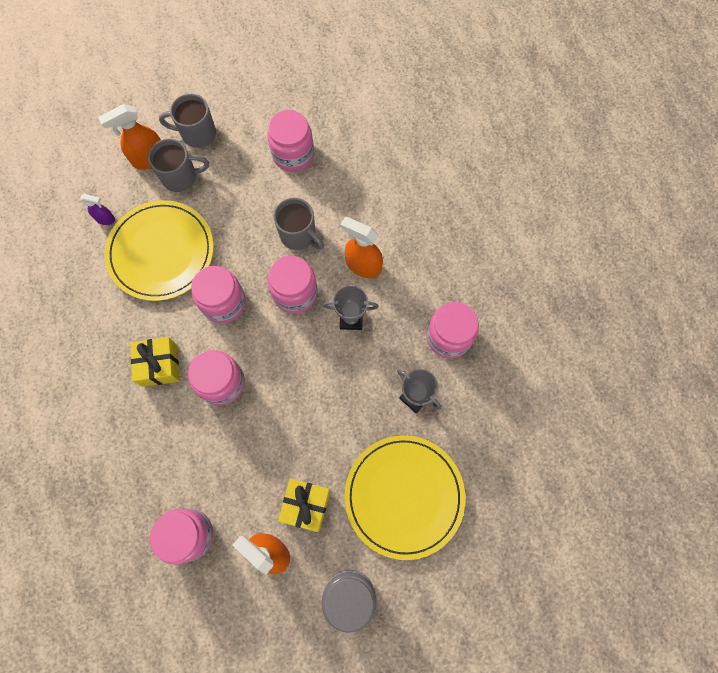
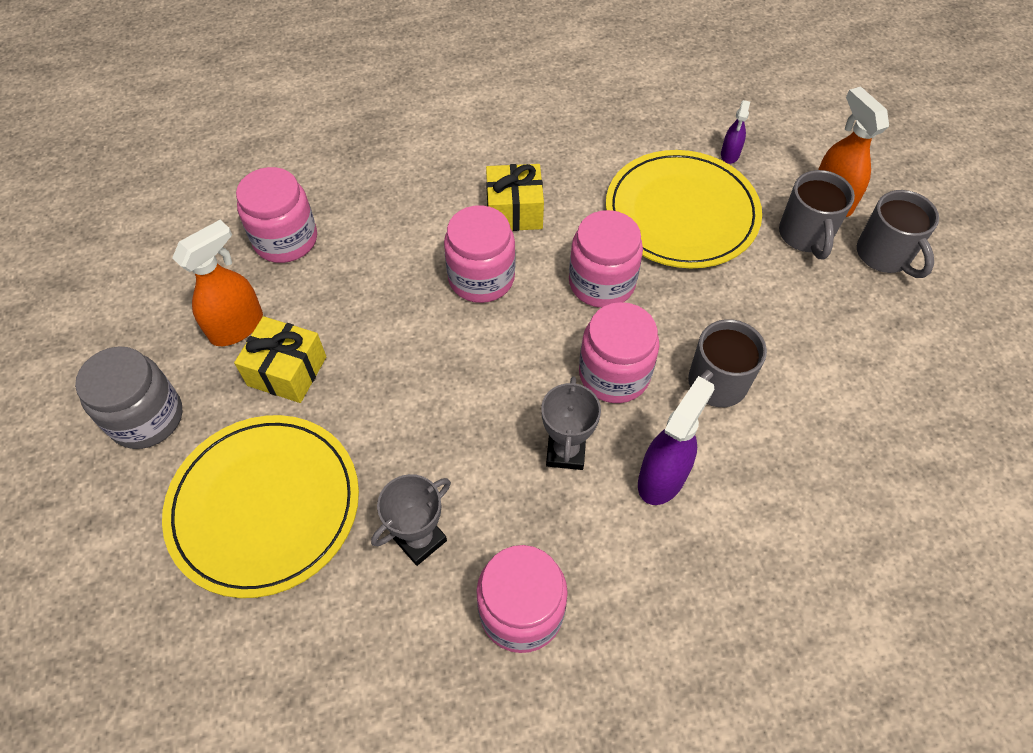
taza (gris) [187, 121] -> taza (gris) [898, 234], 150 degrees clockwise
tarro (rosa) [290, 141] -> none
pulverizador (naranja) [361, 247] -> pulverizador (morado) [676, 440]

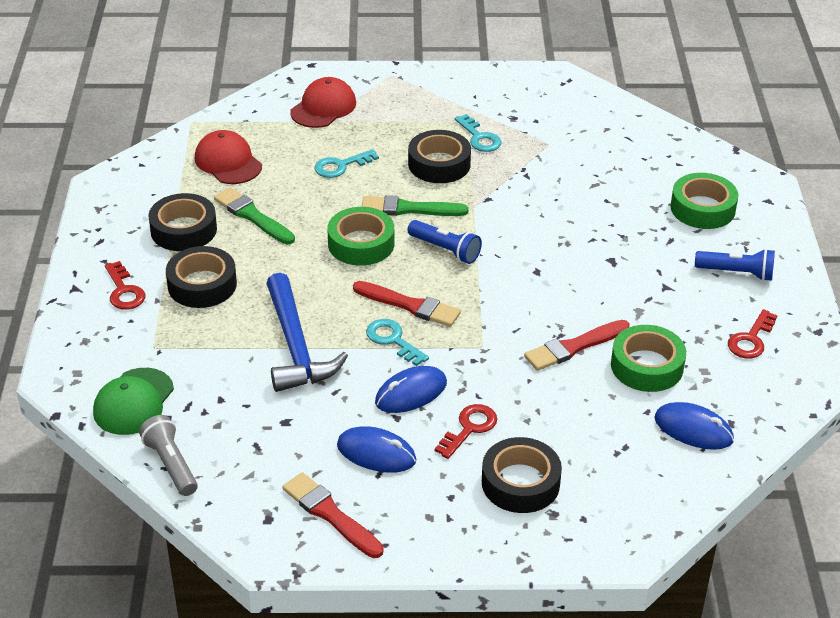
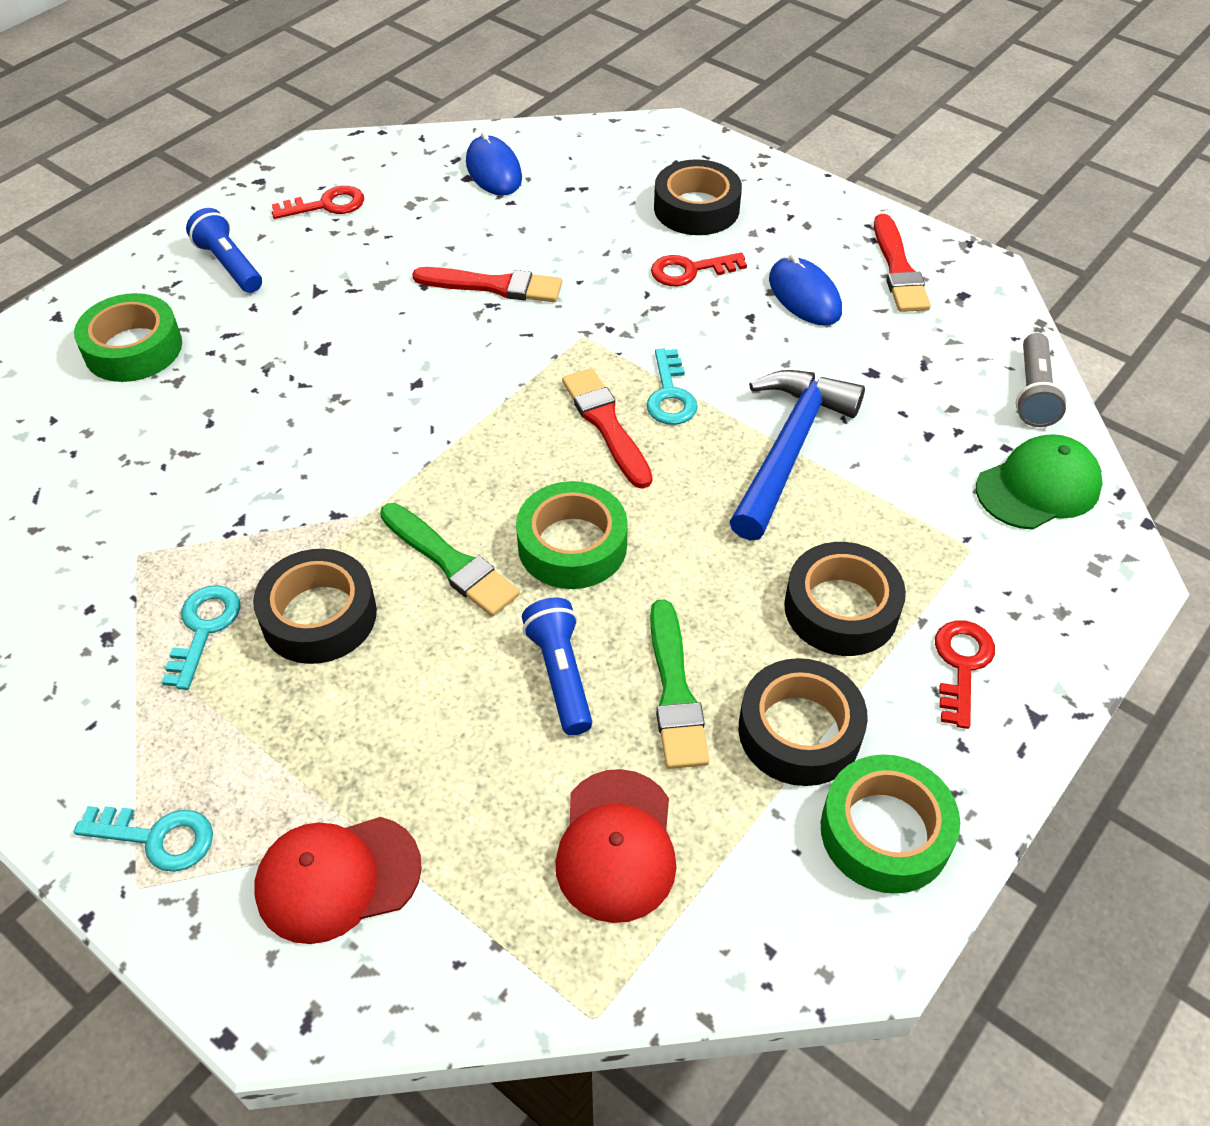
llave (turquesa) [347, 163] -> llave (turquesa) [143, 839], shifted
ratón (azul) [411, 389] -> none
lámpara de mano (azul) [445, 242] -> lámpara de mano (azul) [557, 666], shifted
cinta adhesiva (verde) [648, 358] -> cinta adhesiva (verde) [890, 824], shifted

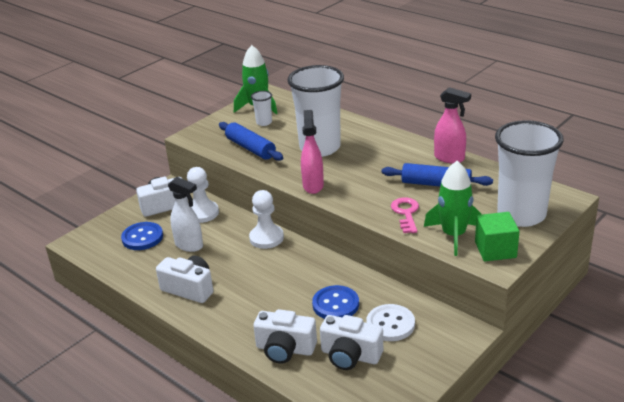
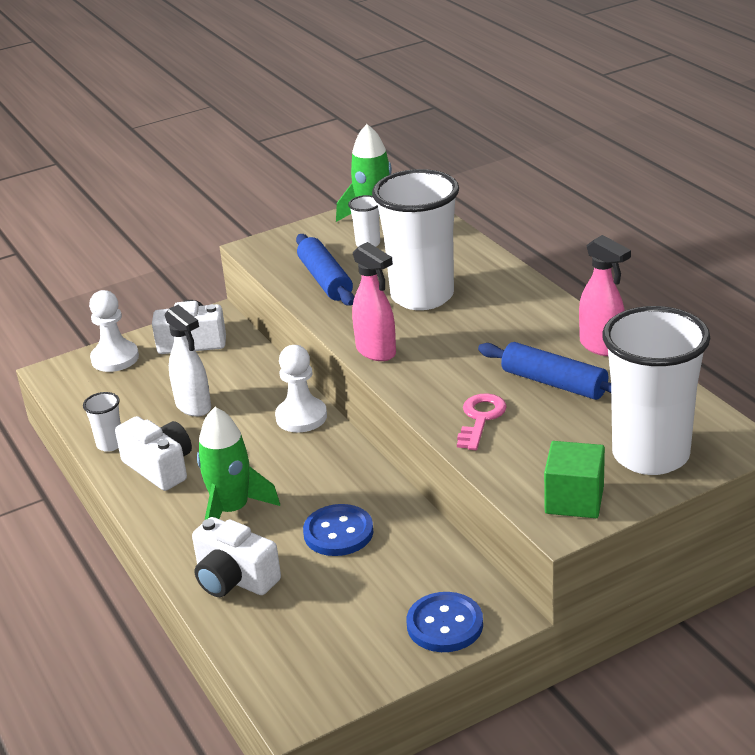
botón (azul) [142, 236] -> botón (azul) [445, 622], shifted
peón (blanco) [203, 195] -> peón (blanco) [114, 331], shifted
pulverizador (rosa) [312, 152] -> pulverizador (rosa) [374, 301], 120 degrees clockwise
cámara (blanco) [351, 342] -> none
botón (blanco) [390, 322] -> none
cohete (verde) [453, 208] -> cohete (verde) [238, 463], shifted
none -> vaso (blanco) [102, 422]

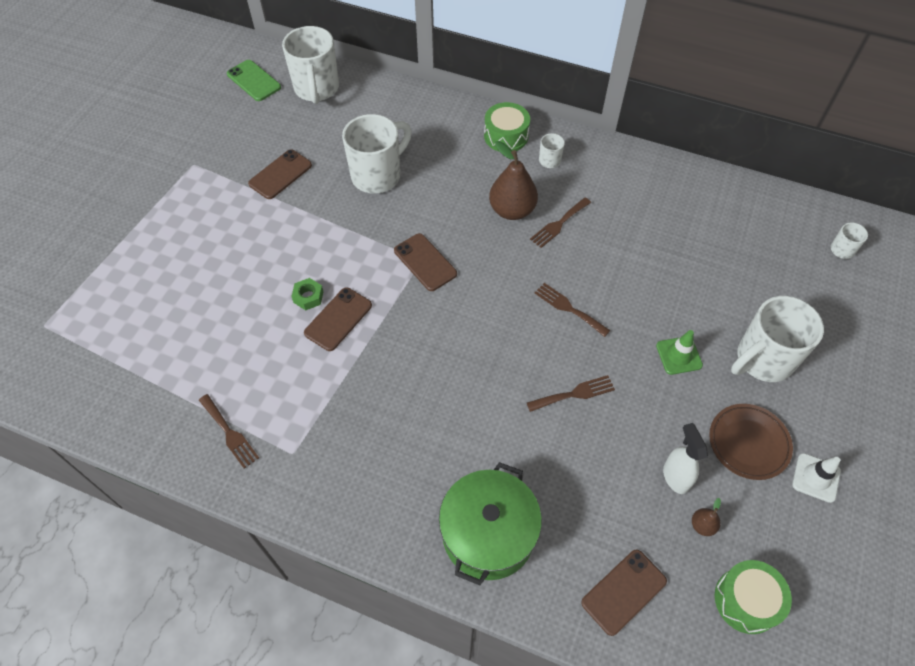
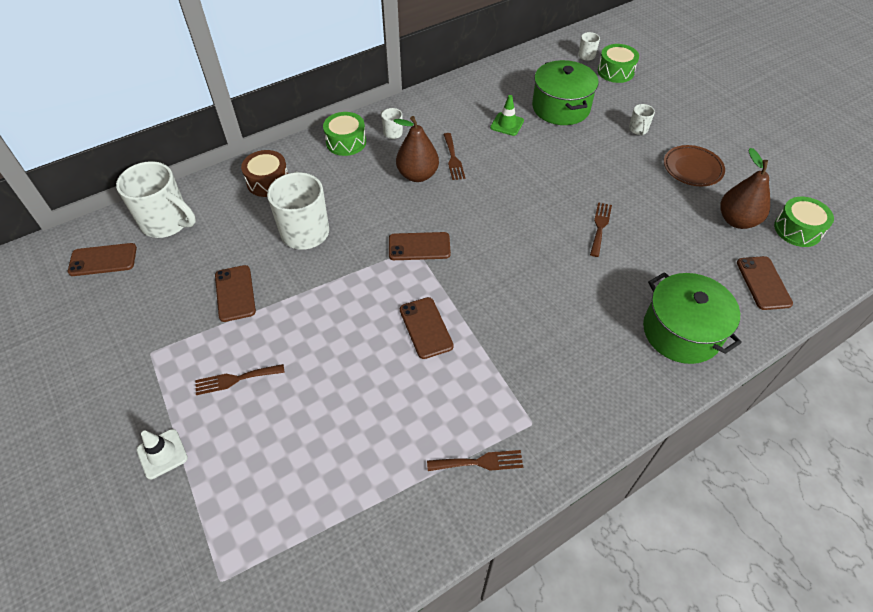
móvil (verde) [254, 80] -> móvil (marrón) [102, 259]
tuerca (verde) [307, 294] -> none
tenedor (marrón) [572, 310] -> tenedor (marrón) [240, 379], shifted
cono de tráfico (verde) [679, 352] -> cono de tráfico (verde) [507, 115], shifted
pulverizador (blanco) [685, 458] -> none
pera (marrón) [706, 517] -> pera (marrón) [745, 188], x2.20
taza (blanco) [777, 339] -> taza (blanco) [642, 119], x0.45
cono de tráfico (blanco) [816, 478] -> cono de tráfico (blanco) [162, 454], shifted
none -> tambor (marrón) [264, 173]
none -> olla (verde) [565, 92]
none -> tambor (verde) [618, 63]

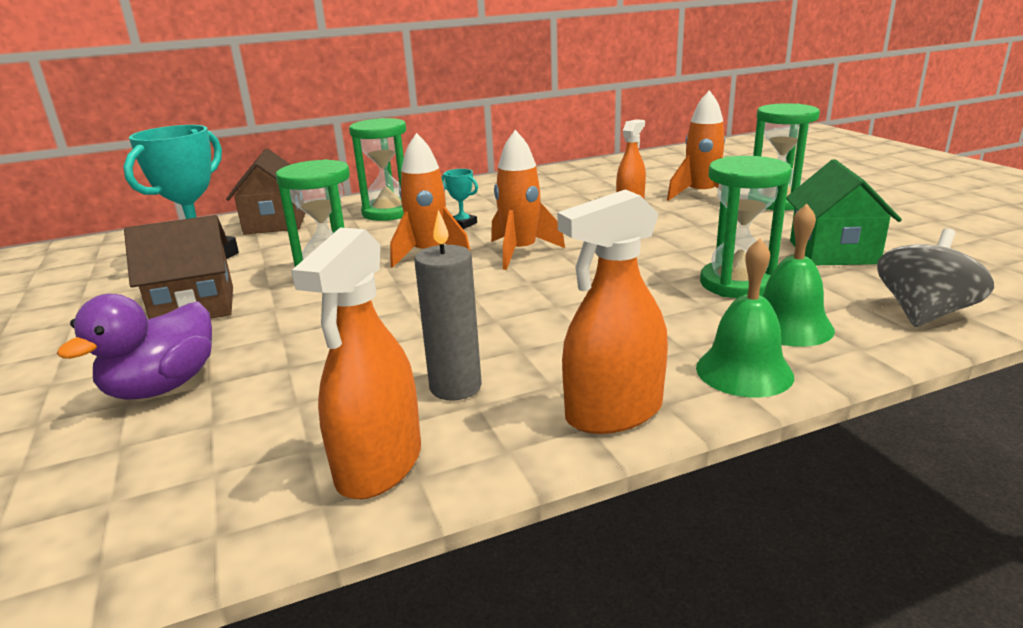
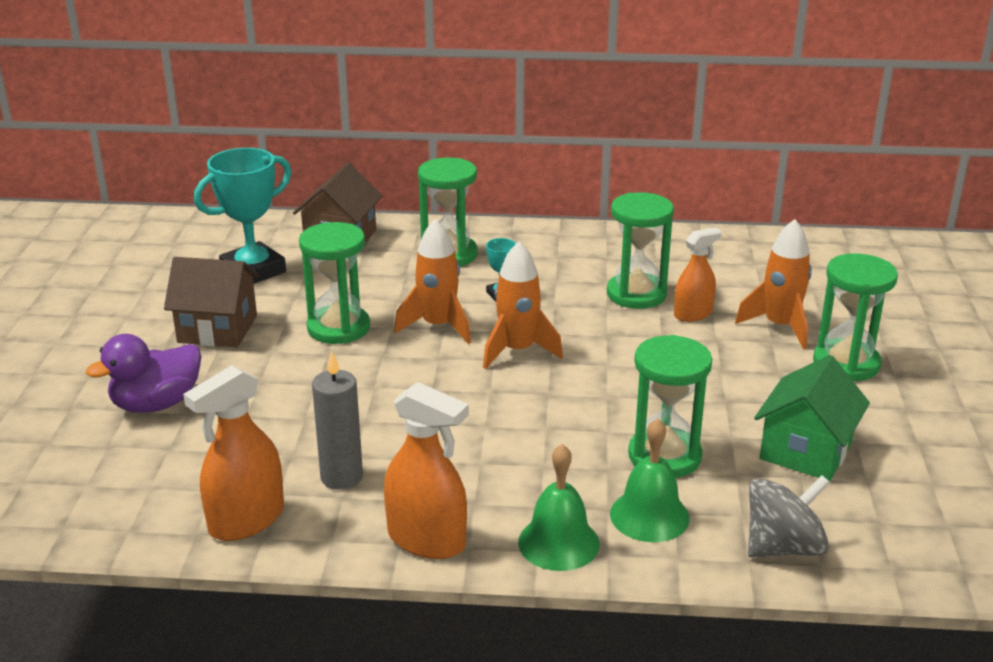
pulverizador (naranja) [612, 311] -> pulverizador (naranja) [426, 470], 150 degrees counterclockwise
none -> reloj de arena (verde) [640, 250]

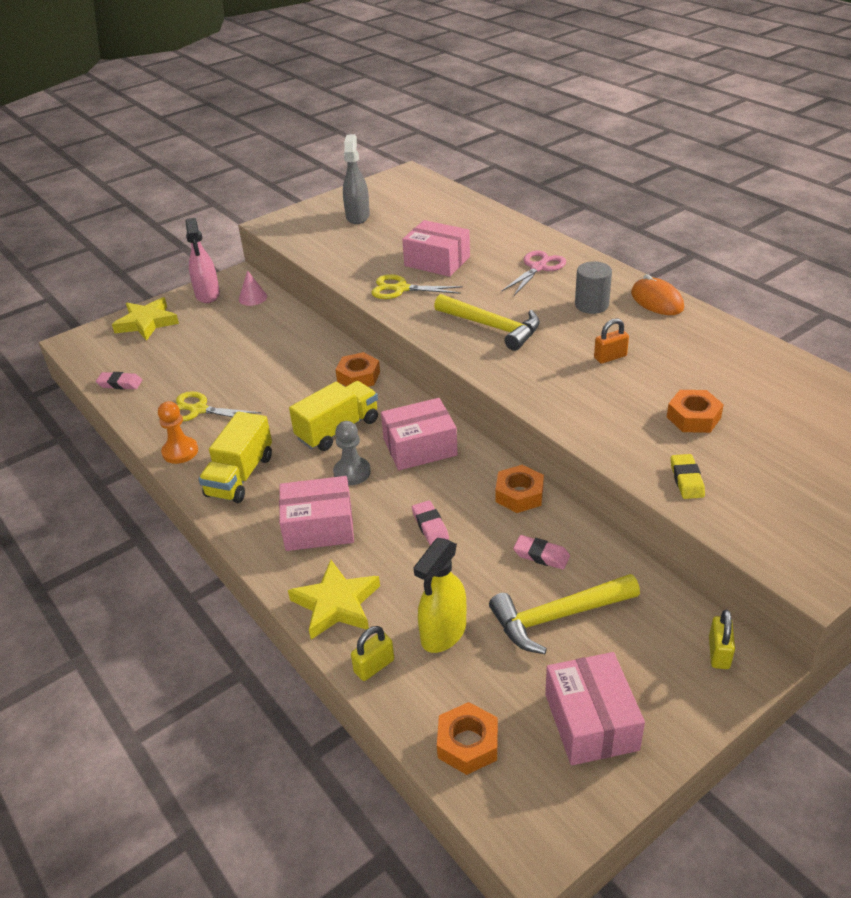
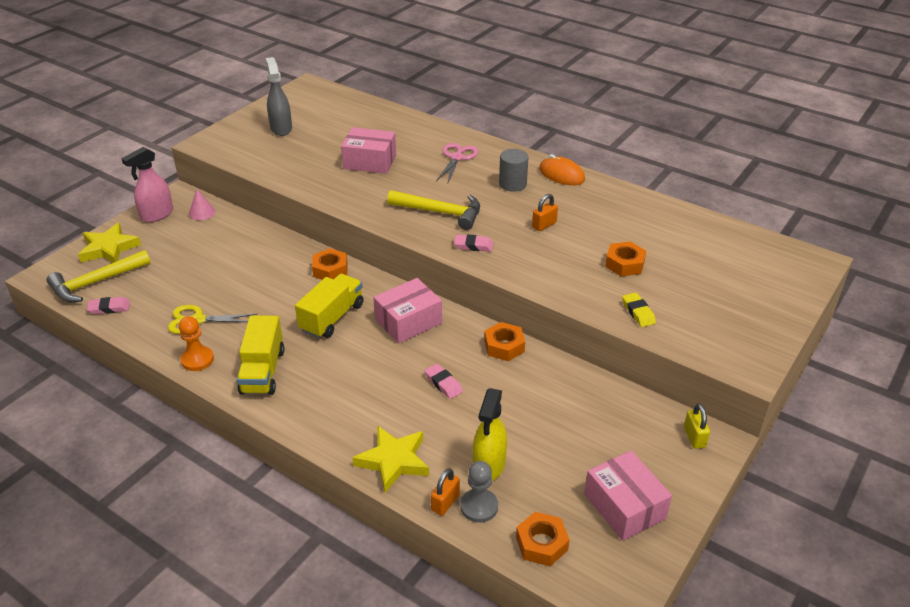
pulverizador (rosa) [203, 260] -> pulverizador (rosa) [147, 184], 75 degrees clockwise
caja (rosa) [316, 513] -> none
peón (gris) [352, 453] -> peón (gris) [479, 492], shifted
candado (amarillo) [372, 653] -> candado (naranja) [445, 492]
tijeras (amarillo) [417, 286] -> none
martillo (amarillo) [564, 614] -> martillo (amarillo) [98, 276], shifted
goma de borrar (rosa) [541, 552] -> goma de borrar (rosa) [473, 243], shifted

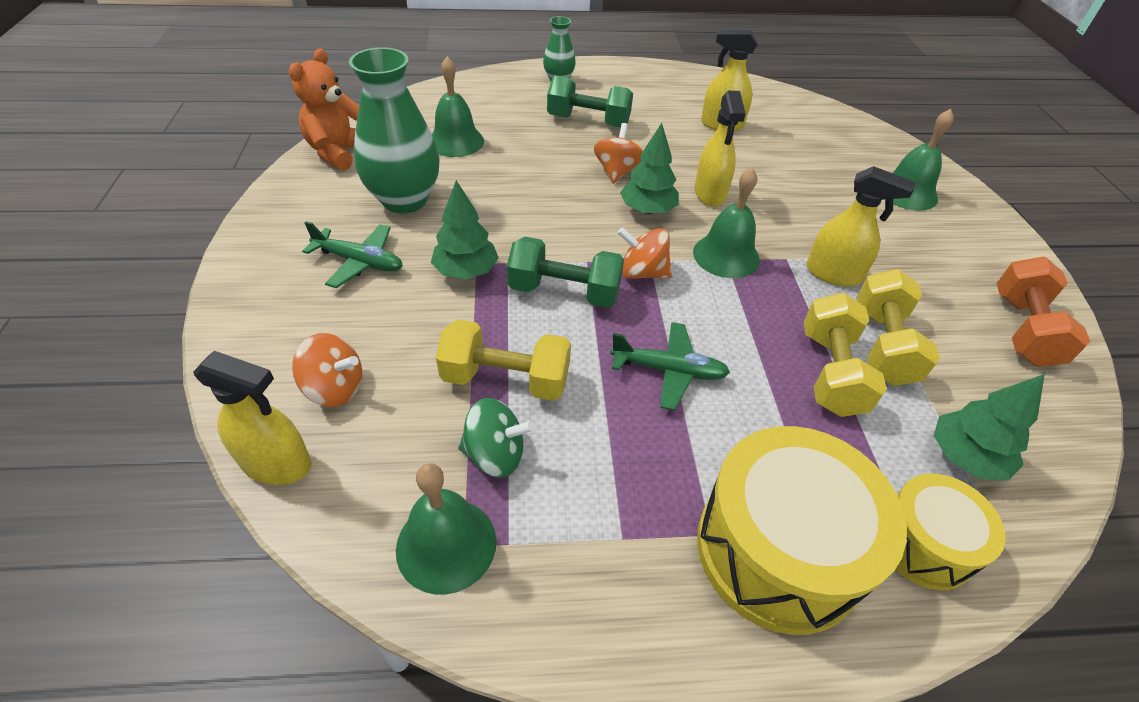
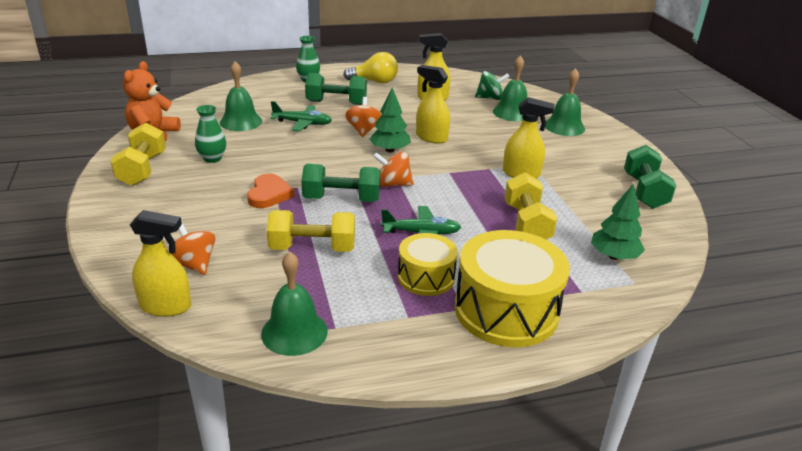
peonza (naranja) [327, 370] -> peonza (naranja) [192, 248], 135 degrees counterclockwise
avión (verde) [352, 254] -> avión (verde) [301, 116], shifted
florero (verde) [394, 130] -> florero (verde) [210, 134], x0.52
árbol (verde) [465, 229] -> corazón (naranja) [270, 191]
peonza (verde) [496, 438] -> peonza (verde) [492, 85], shifted
campana (verde) [726, 223] -> campana (verde) [510, 88], shifted
pulverizador (amarillo) [720, 149] -> pulverizador (amarillo) [433, 104], 135 degrees clockwise
mancuerna (amarillo) [898, 327] -> mancuerna (amarillo) [138, 154], shifted
tambor (amarillo) [951, 532] -> tambor (amarillo) [428, 264], shifted
mancuerna (naranja) [1044, 312] -> mancuerna (verde) [650, 177]
none -> bombilla (amarillo) [370, 68]

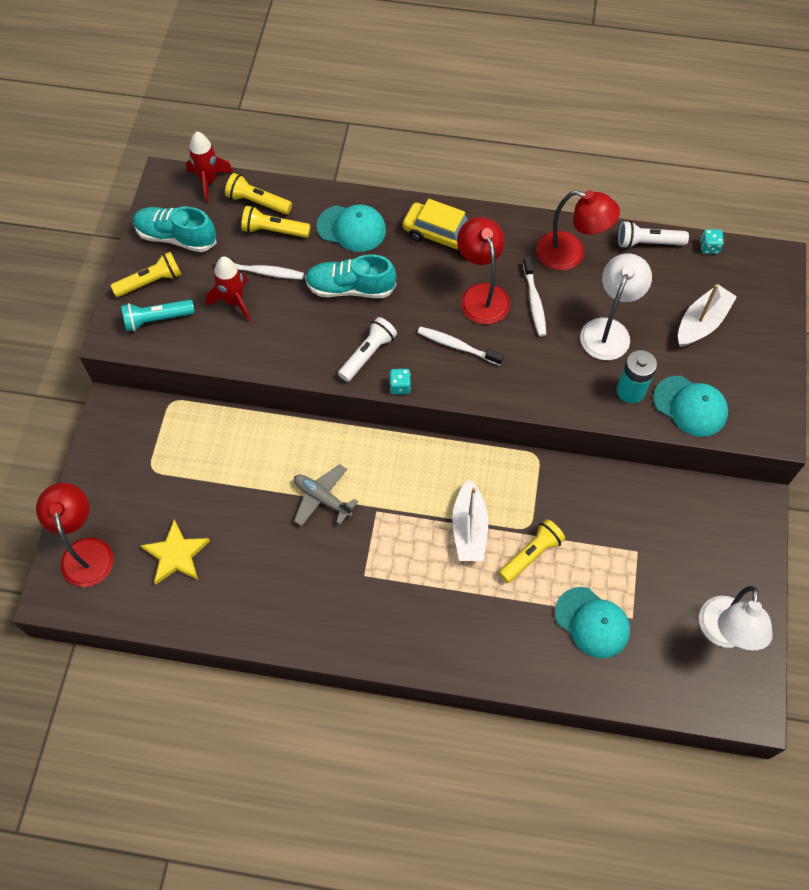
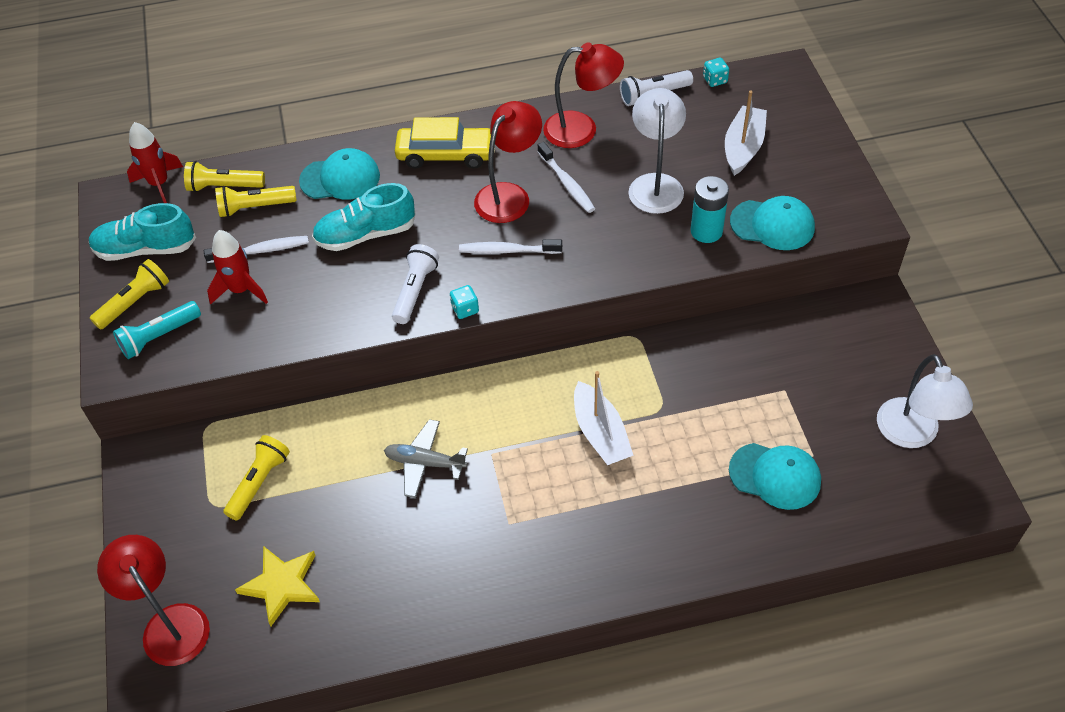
lámpara (rojo) [483, 271] -> lámpara (rojo) [508, 162], 75 degrees clockwise
lámpara de mano (amarillo) [532, 551] -> lámpara de mano (amarillo) [256, 478], shifted

